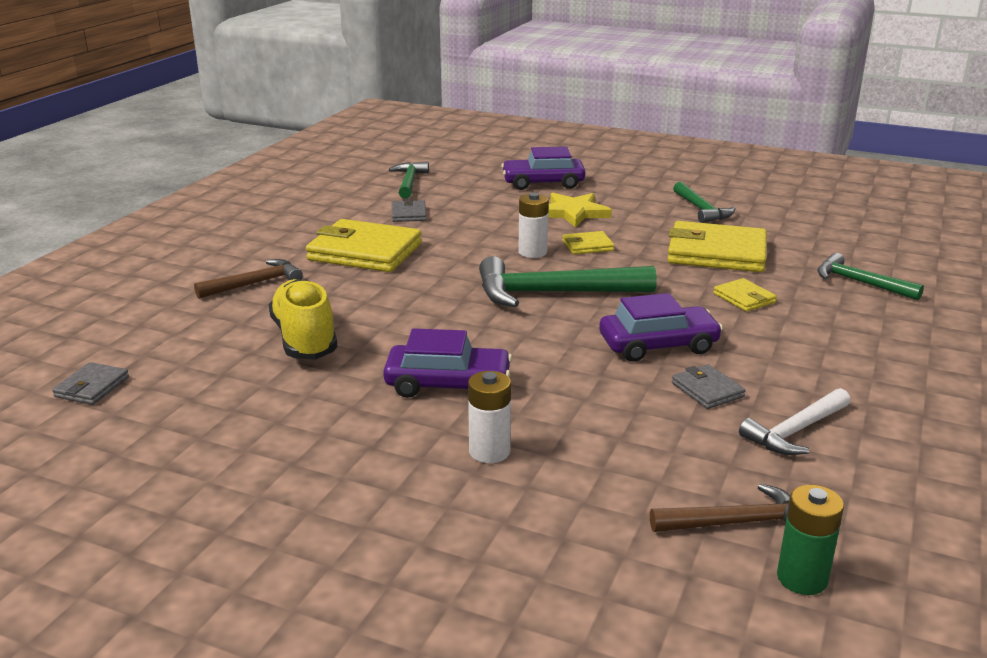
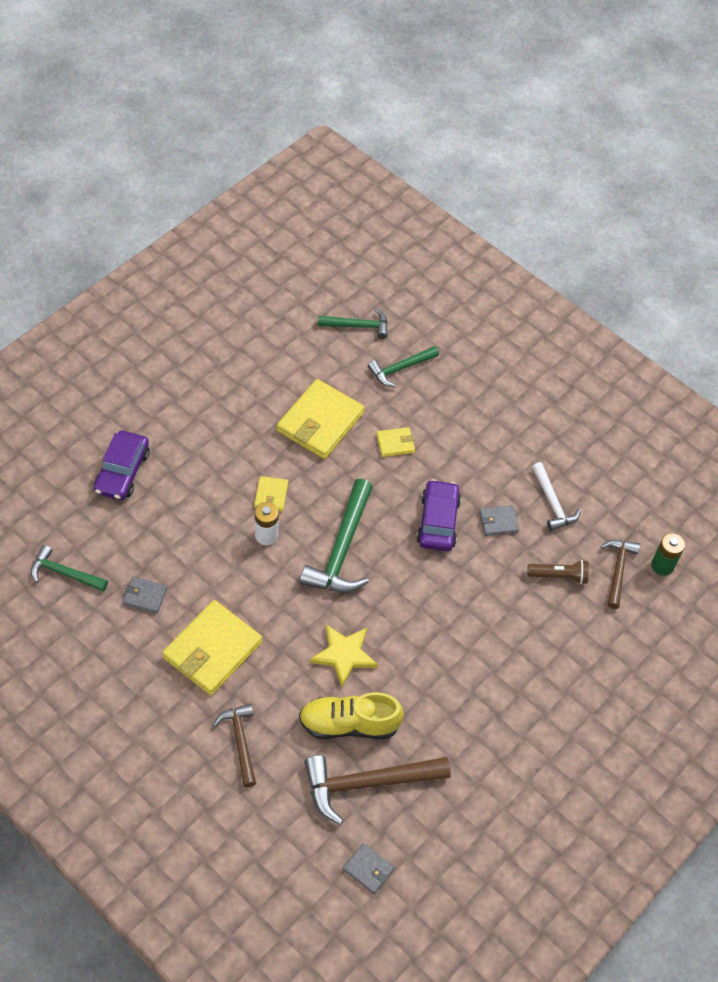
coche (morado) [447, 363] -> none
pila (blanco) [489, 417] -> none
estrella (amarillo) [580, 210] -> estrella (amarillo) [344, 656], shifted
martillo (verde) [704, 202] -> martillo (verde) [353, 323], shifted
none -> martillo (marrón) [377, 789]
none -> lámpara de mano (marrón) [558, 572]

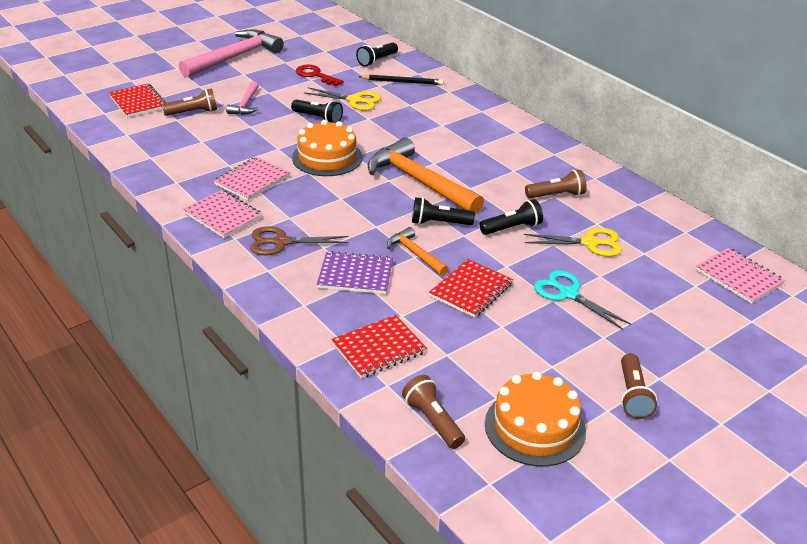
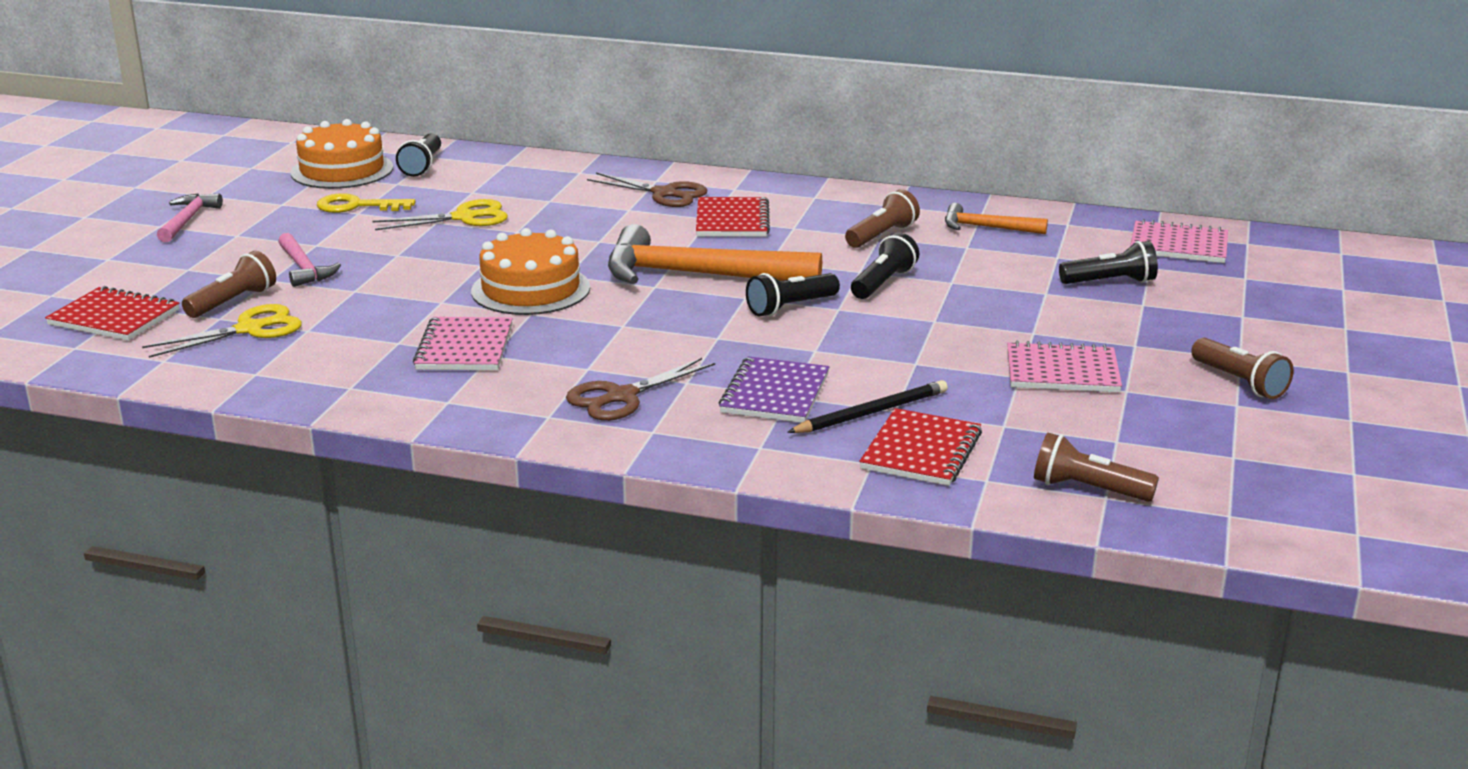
martillo (rosa) [231, 53] -> martillo (rosa) [190, 217], x0.51
cuaderno (rosa) [223, 214] -> cuaderno (rosa) [1064, 366], shifted
lámpara de mano (negro) [317, 111] -> lámpara de mano (negro) [1108, 262], shifted
llave (rojo) [320, 75] -> llave (amarillo) [366, 203]
cuaderno (morado) [355, 272] -> cuaderno (morado) [774, 389], 45 degrees counterclockwise
lápiz (negro) [401, 80] -> lápiz (negro) [867, 406], shifted
martillo (naranja) [418, 251] -> martillo (naranja) [996, 218], shifted
cuaderno (rojo) [471, 288] -> cuaderno (rojo) [733, 217], shifted
tarta (naranja) [535, 419] -> tarta (naranja) [342, 154], shifted
tijeras (amarillo) [573, 242] -> tijeras (amarillo) [222, 331], shifted
tijeras (turquesa) [582, 300] -> none
none -> tijeras (marrón) [647, 189]

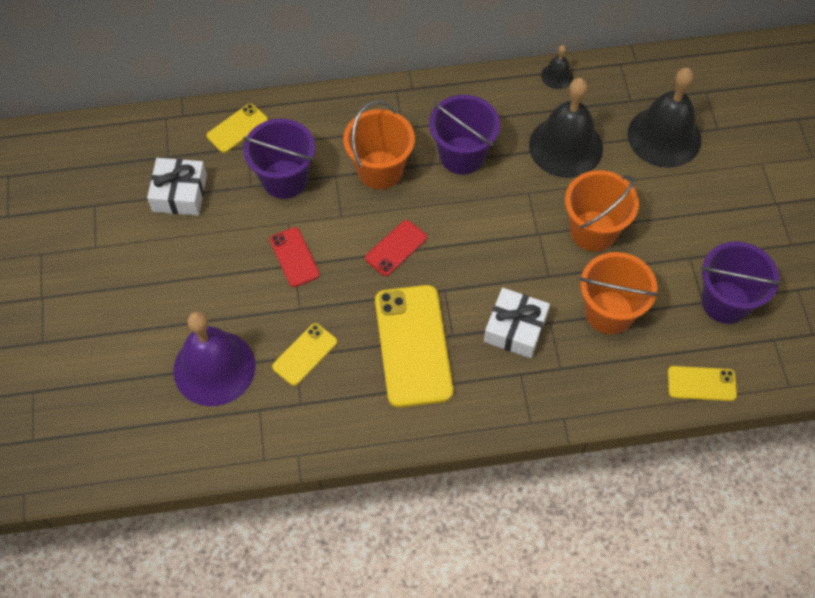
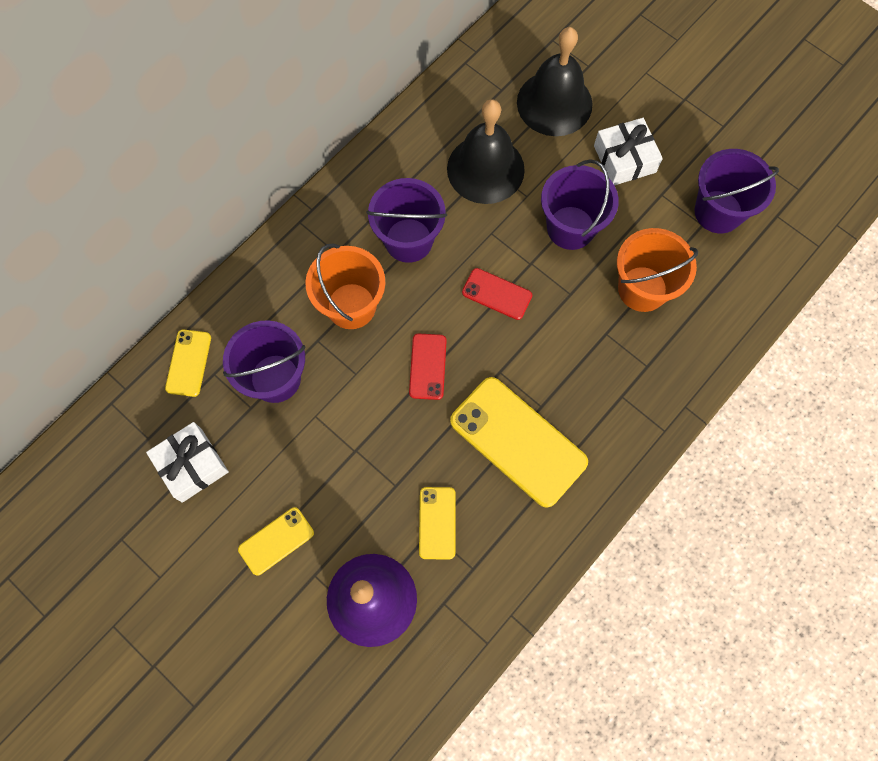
móvil (rojo) [295, 257] -> móvil (rojo) [497, 294], shifted
regalo (blanco) [517, 323] -> regalo (blanco) [628, 151], shifted
campana (negro) [557, 67] -> none
balde (naranja) [602, 210] -> balde (morado) [580, 204]
móvil (amarillo) [702, 383] -> móvil (amarillo) [276, 541], shifted

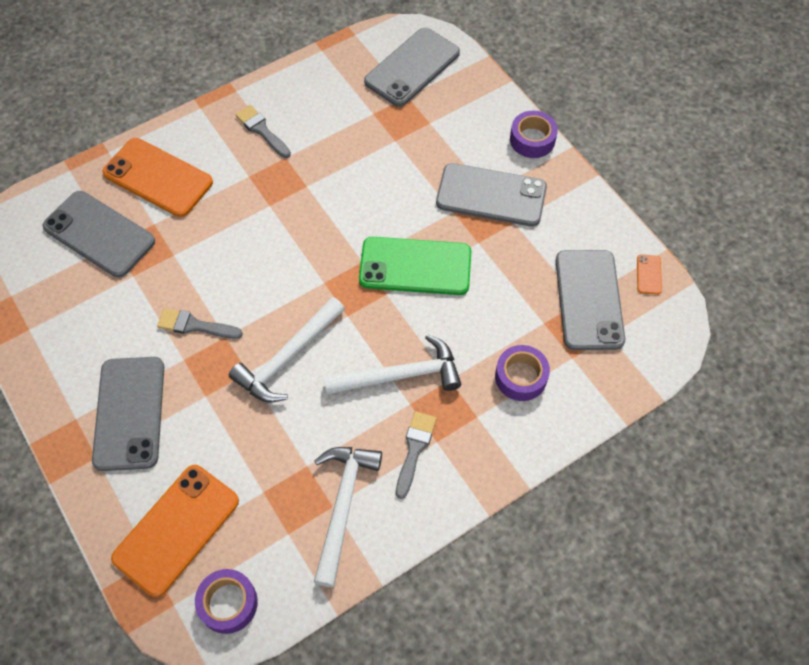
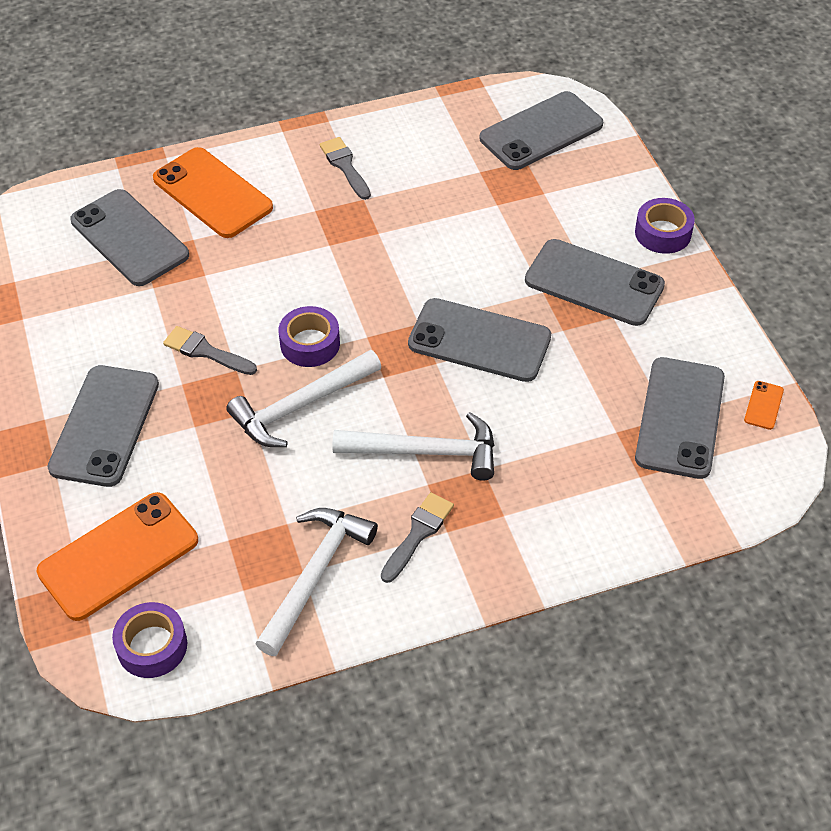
móvil (verde) [415, 266] -> móvil (gris) [479, 340]
cinta adhesiva (morado) [522, 373] -> cinta adhesiva (morado) [309, 336], shifted

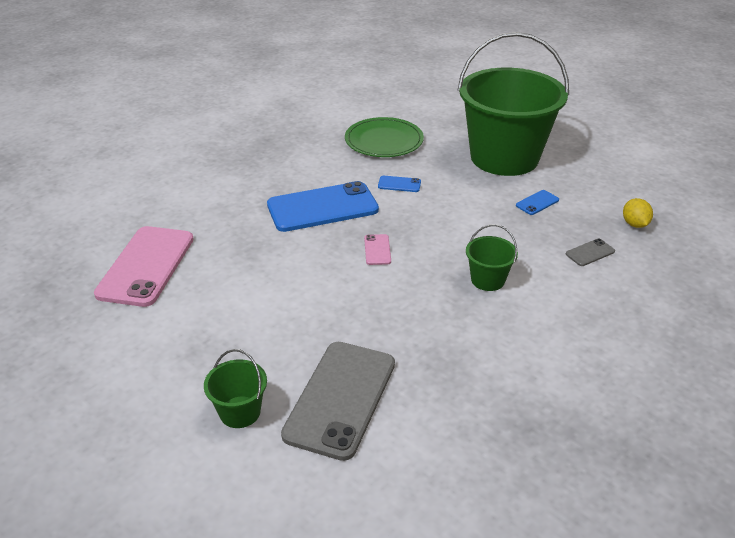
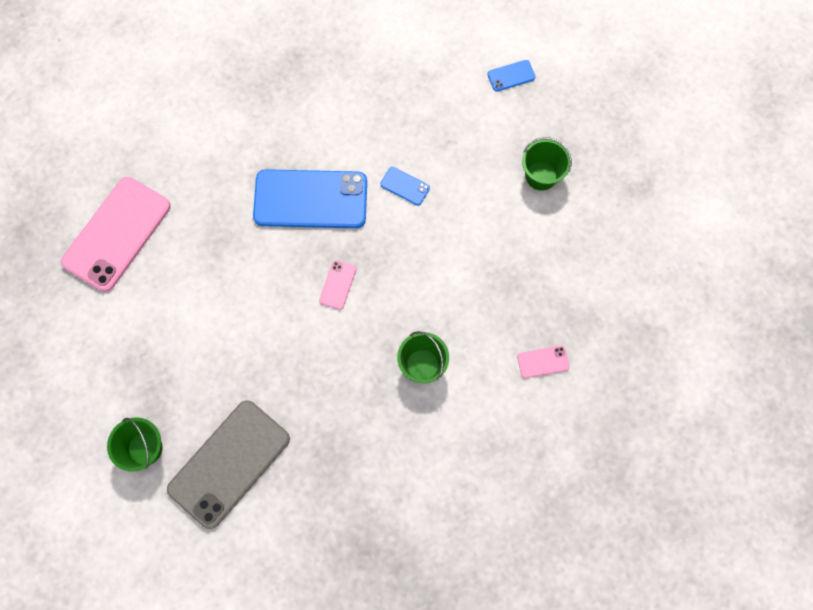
plato (verde) [384, 137] -> none
balde (verde) [513, 104] -> balde (verde) [547, 164], x0.40
móvil (azul) [537, 202] -> móvil (azul) [511, 76], shifted
móvil (gris) [590, 252] -> móvil (rosa) [543, 362]
limón (amarillo) [638, 213] -> none

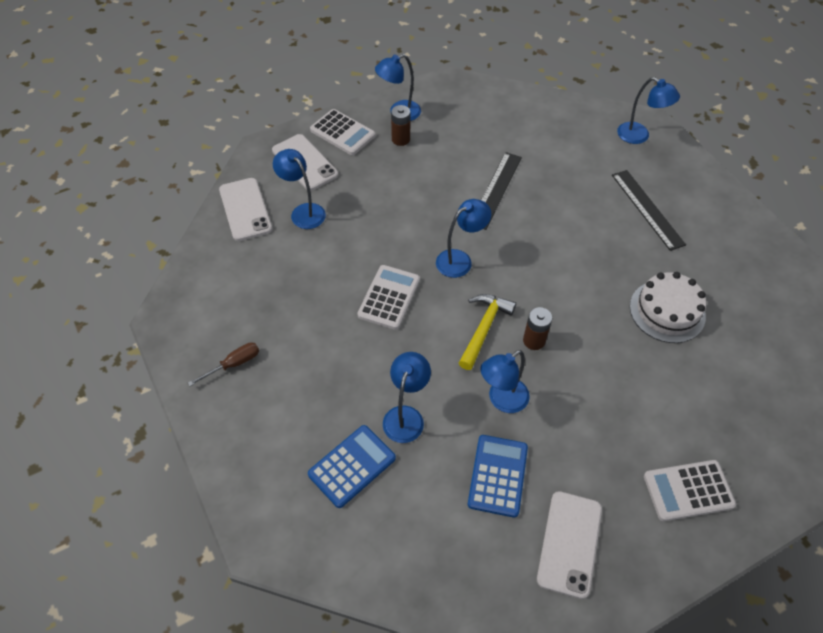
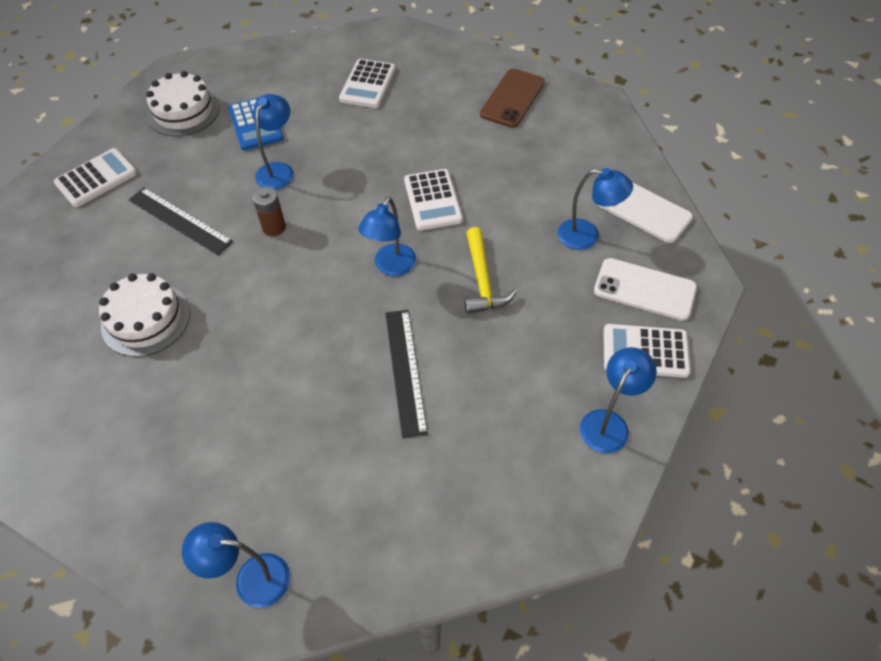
destornillador (marrón) [223, 364] -> móvil (marrón) [512, 98]
calculadora (azul) [352, 466] -> calculadora (blanco) [367, 83]
lámpara (azul) [407, 397] -> none
pila (marrón) [401, 125] -> none
martillo (amarillo) [487, 332] -> martillo (amarillo) [491, 270], shifted
móvil (blanco) [569, 545] -> tarta (blanco) [183, 103]
regla (negro) [649, 210] -> regla (negro) [181, 221], shifted

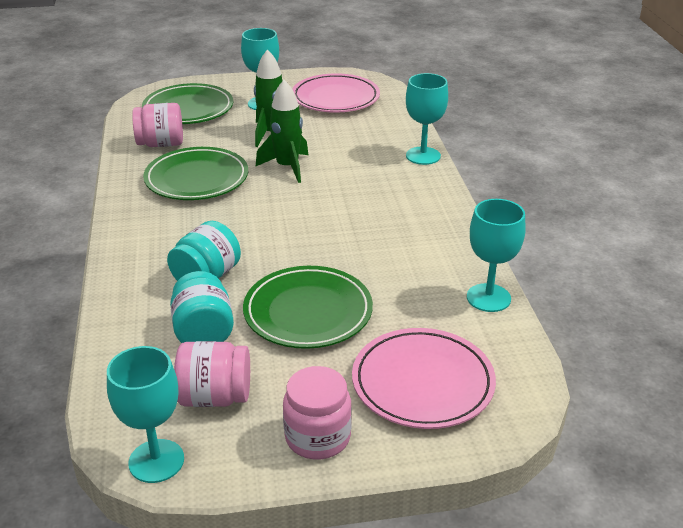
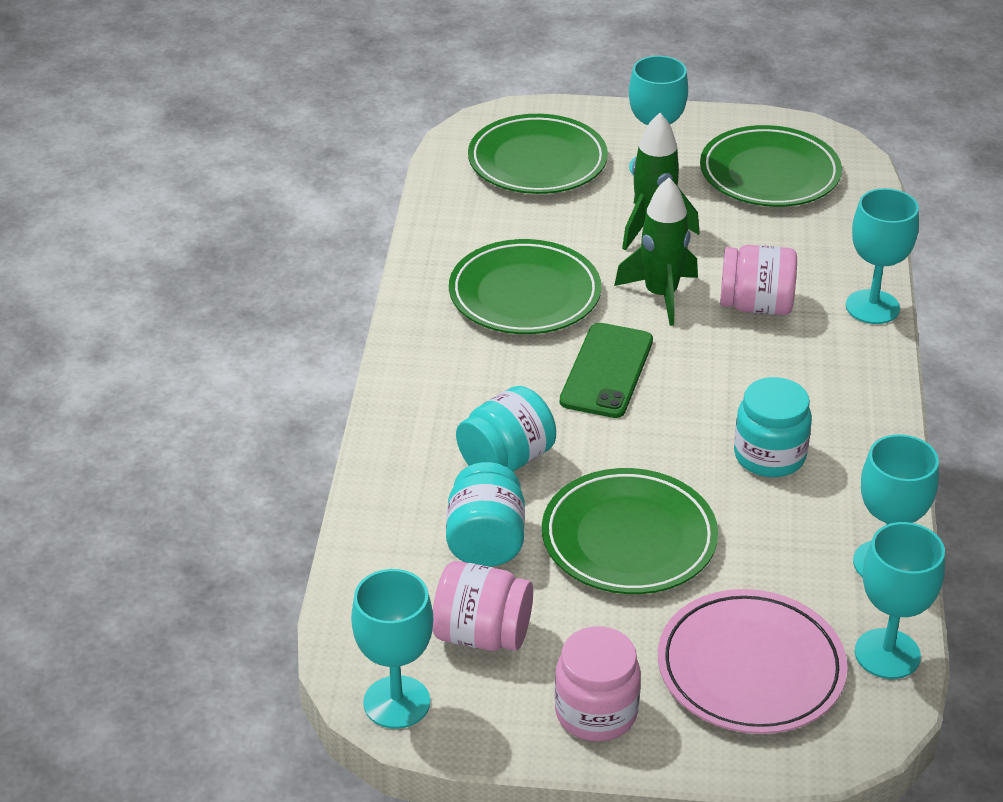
tarro (rosa) [157, 125] -> tarro (rosa) [758, 280], shifted
plato (rosa) [336, 93] -> plato (verde) [771, 166]
none -> móvil (verde) [606, 370]
none -> tarro (turquesa) [773, 427]
none -> copa (turquesa) [900, 600]

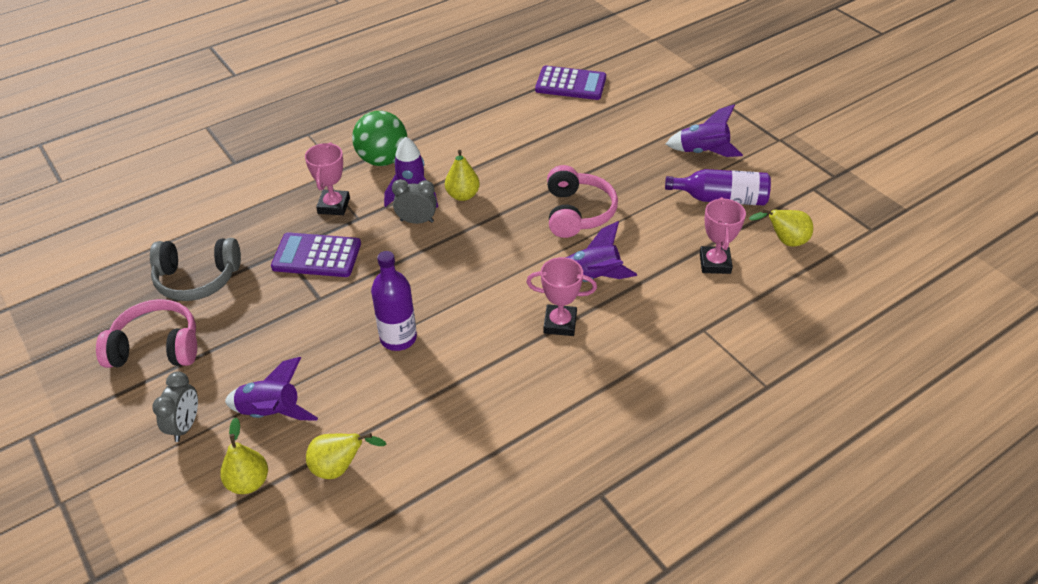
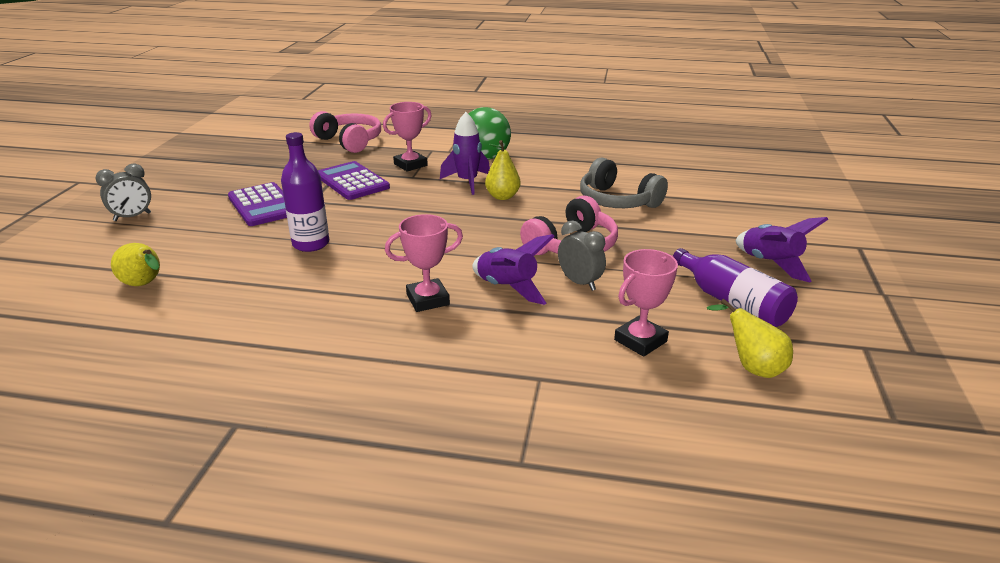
auriculares (rosa) [146, 333] -> auriculares (rosa) [345, 132], shifted
auriculares (gris) [195, 269] -> auriculares (gris) [624, 183], shifted
pera (amarillo) [244, 456] -> none
cohete (morado) [271, 389] -> none
despertador (gris) [414, 201] -> despertador (gris) [582, 255], shifted
trofeo (rosa) [561, 296] -> trofeo (rosa) [424, 263], 75 degrees counterclockwise
calculadora (morado) [570, 83] -> calculadora (morado) [257, 204], shifted

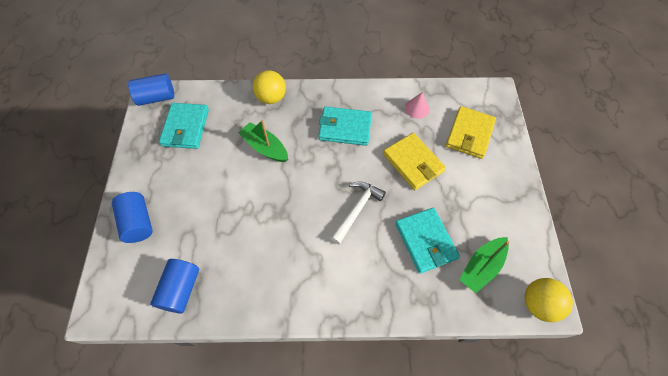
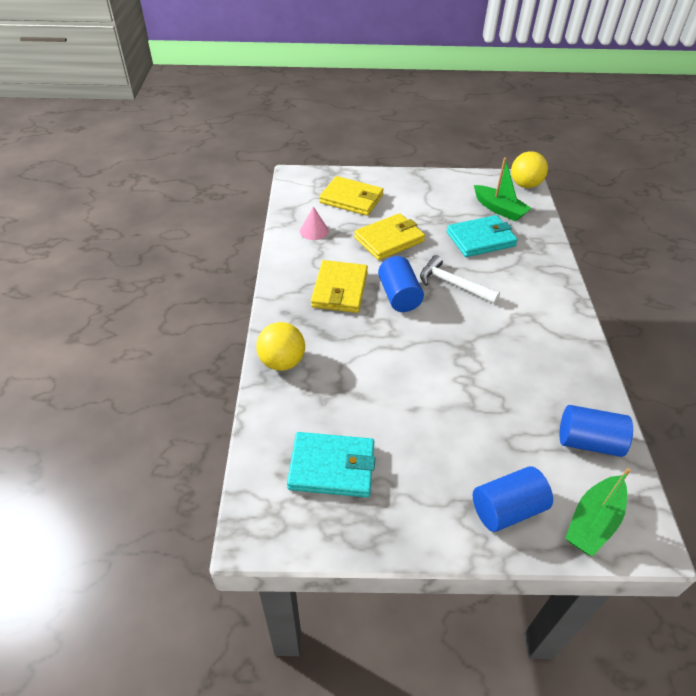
cilindro (azul) [151, 89] -> cilindro (azul) [401, 284], shifted
barco (verde) [263, 141] -> barco (verde) [598, 512], shifted
cartera (turquesa) [345, 126] -> cartera (amarillo) [339, 286]

